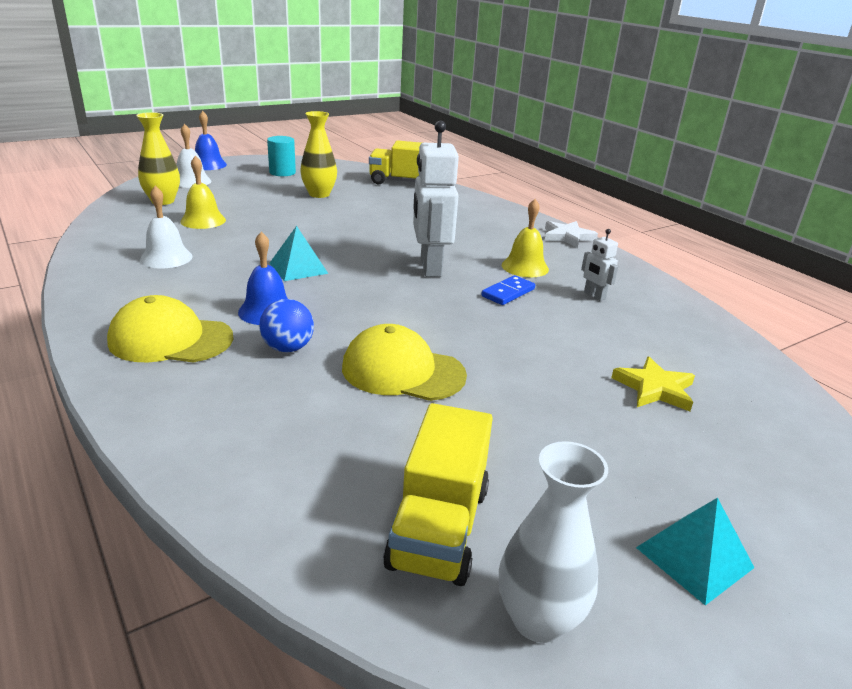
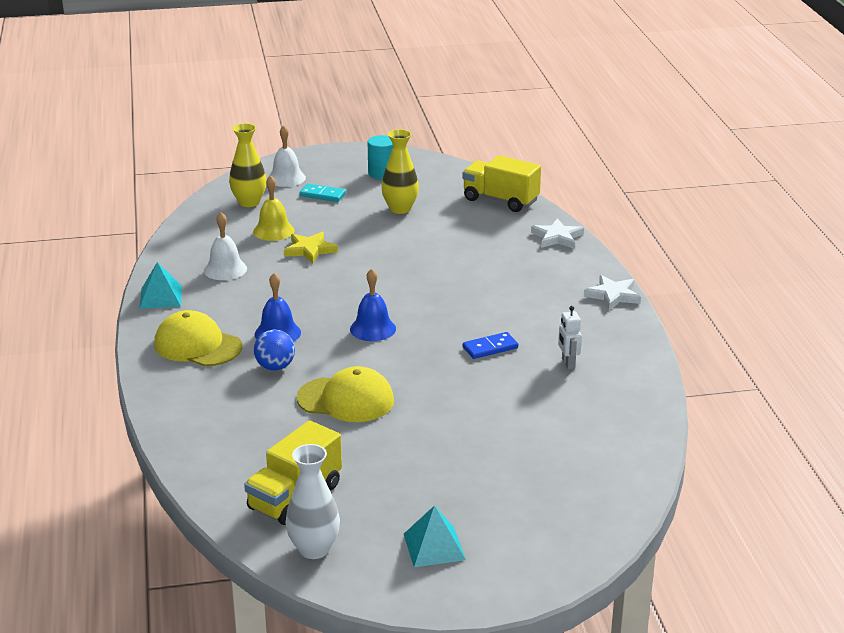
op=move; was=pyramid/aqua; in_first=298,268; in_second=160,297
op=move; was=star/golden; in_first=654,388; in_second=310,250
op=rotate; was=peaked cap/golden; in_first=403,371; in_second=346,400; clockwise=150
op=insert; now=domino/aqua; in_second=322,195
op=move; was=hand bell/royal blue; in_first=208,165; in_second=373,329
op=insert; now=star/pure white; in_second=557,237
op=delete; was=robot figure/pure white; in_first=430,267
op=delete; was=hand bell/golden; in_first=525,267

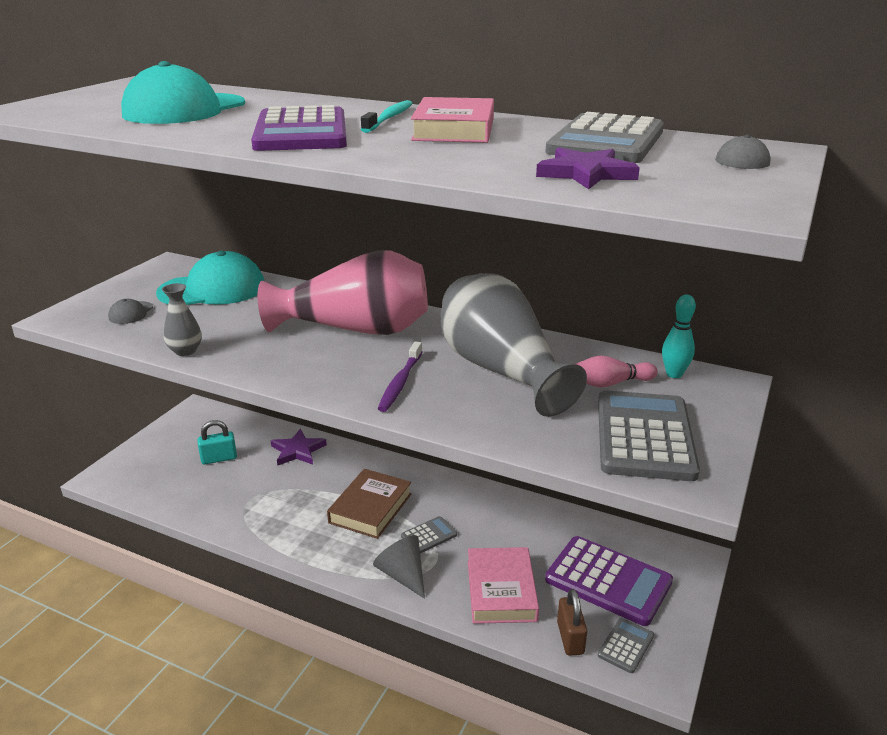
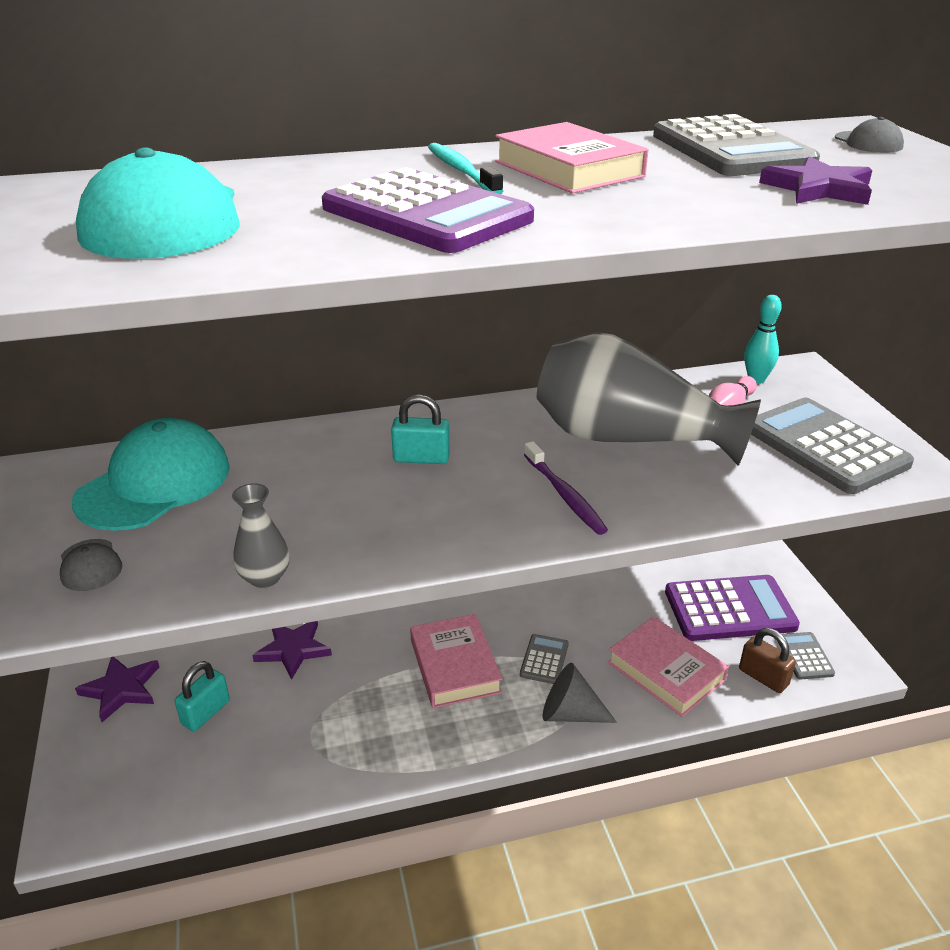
op=insert; now=star/purple; in_second=121,689
op=replace; was=flower vase/rose-pink; now=padlock/aqua; in_first=356,329; in_second=421,458
op=recolor; was=hardback/brown; now=hardback/rose-pink; in_first=370,508; in_second=454,666

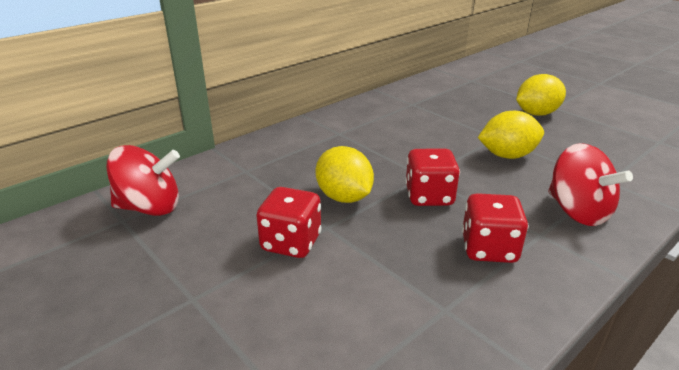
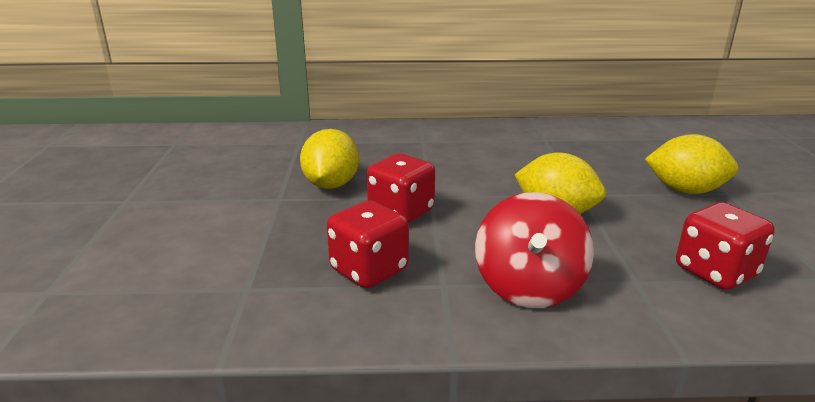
op=move; was=die/red; in_first=291,243; in_second=715,272
op=delete; was=toy top/red; in_first=150,207

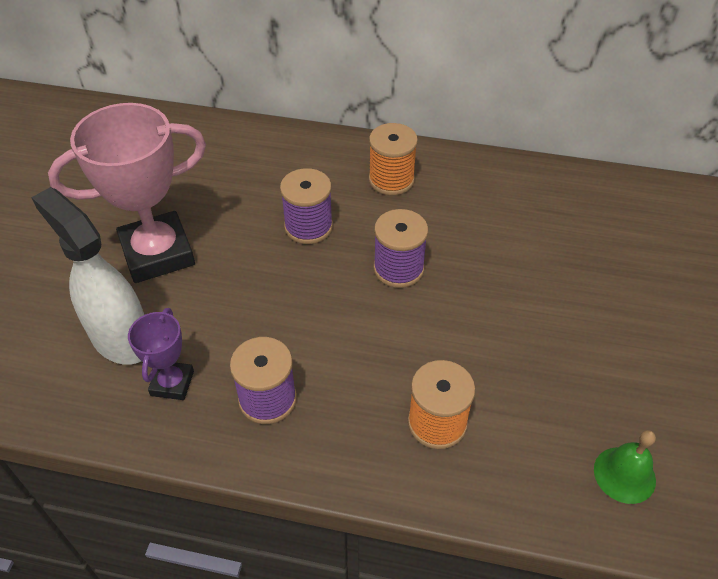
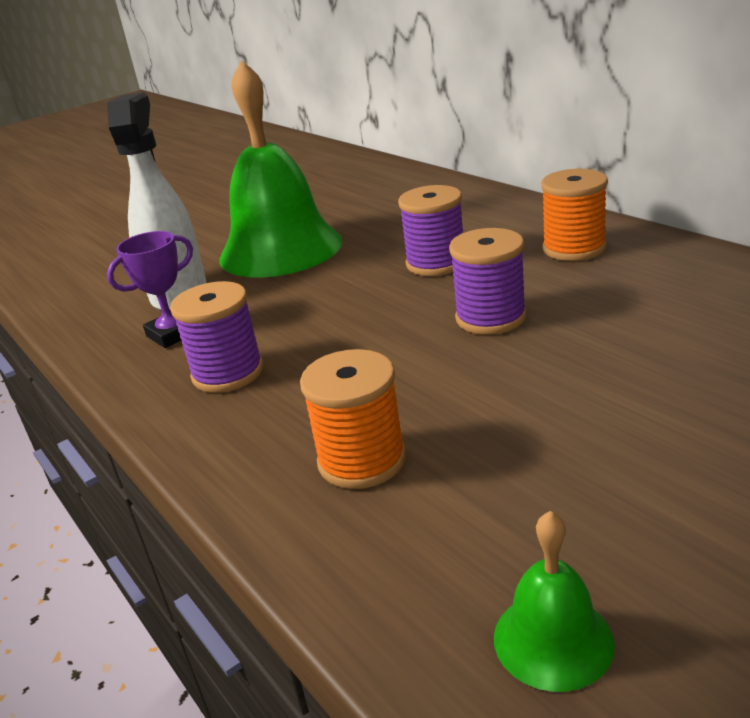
op=replace; was=award cup/rose-pink; now=hand bell/emerald; in_first=157,253; in_second=280,249

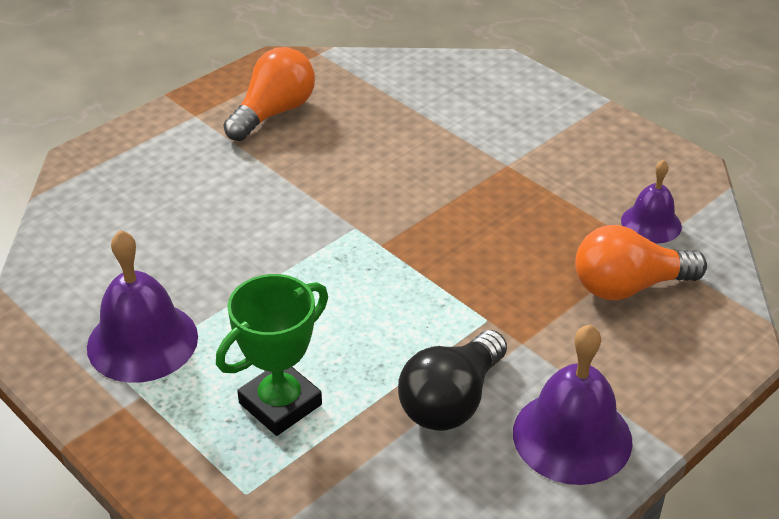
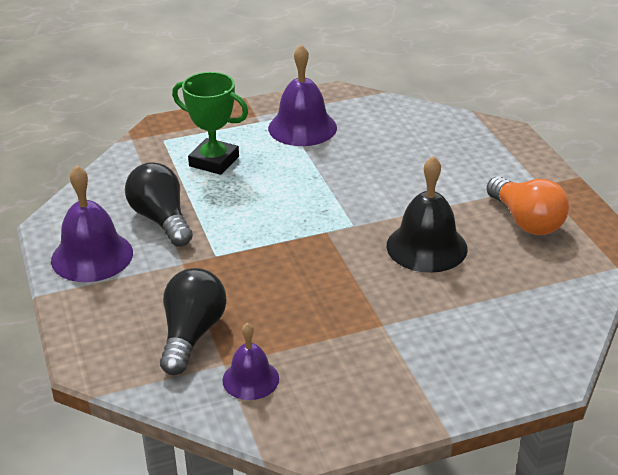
op=recolor; was=lightbulb/orange-coloured; now=lightbulb/black; in_first=628,286; in_second=192,334
op=rotate; was=award cup/emerald; in_first=280,404; in_second=214,161; clockwise=-45
op=insert; now=hand bell/black; in_second=426,247

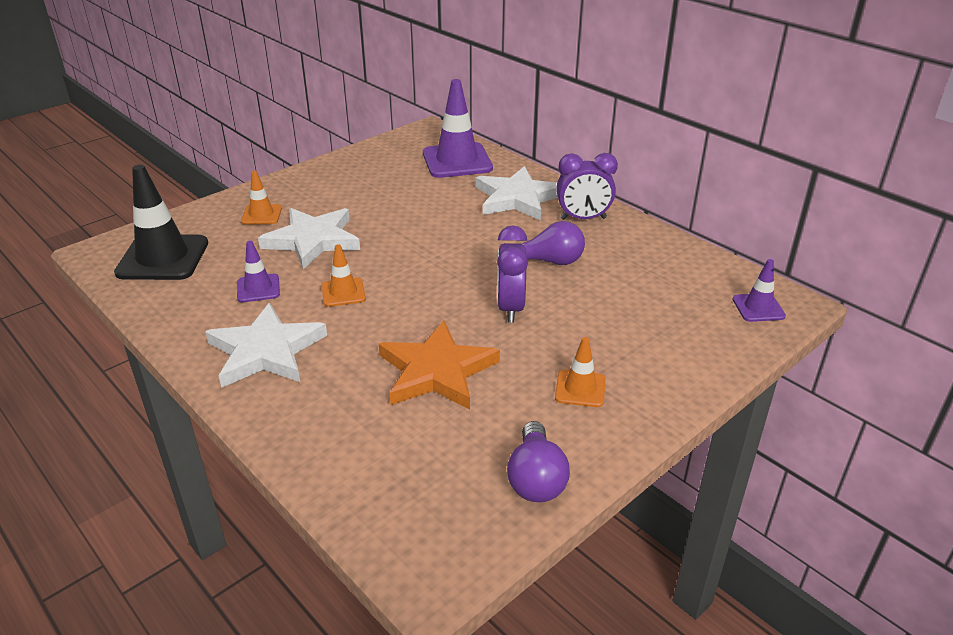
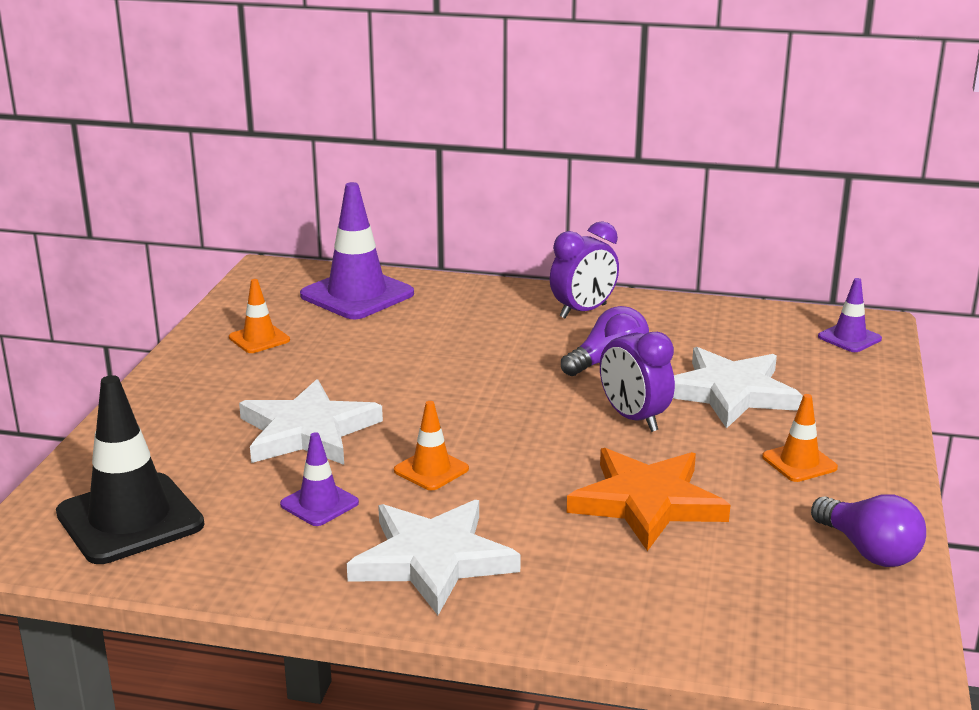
op=move; was=safety cone/orange-coloured; in_first=261,215; in_second=259,339
op=move; was=star/pure white; in_first=517,198; in_second=730,392

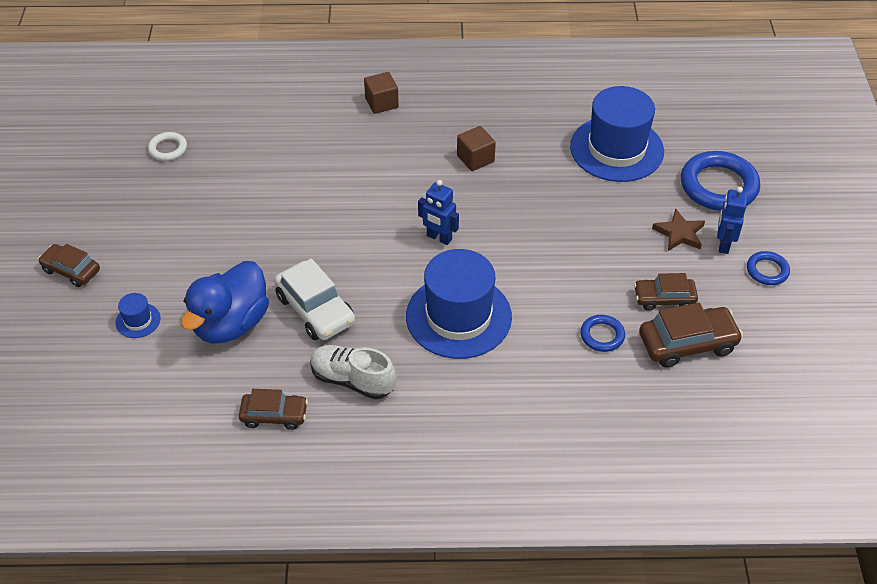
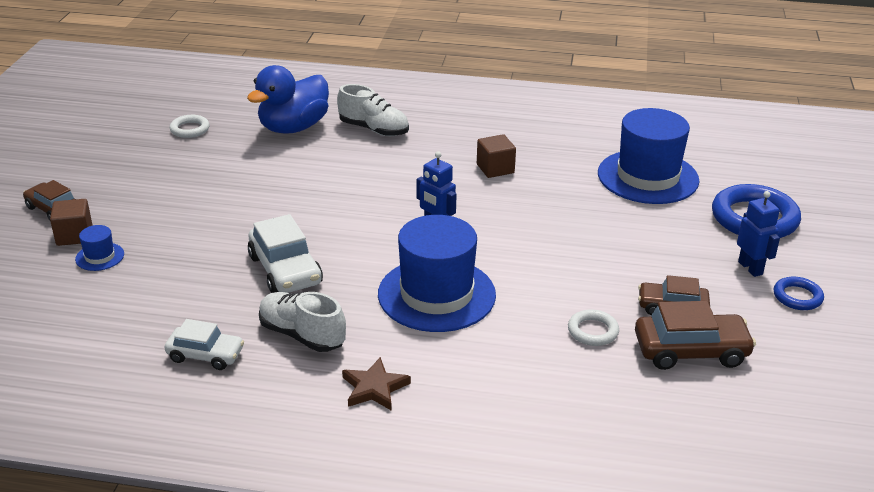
op=move; was=block/brown; in_first=381,103; in_second=74,235
op=recolor; was=automobile/brown; now=automobile/pure white; in_first=274,415; in_second=205,355
op=move; was=duck/royal blue; in_first=231,324; in_second=293,128
op=insert; now=sneaker/pure white; in_second=374,129
op=move; was=star/brown; in_first=679,233; in_second=374,388
op=recolor; was=ring/royal blue; now=ring/pure white; in_first=602,335; in_second=593,331
op=rotate; was=robot figure/royal blue; in_first=723,244; in_second=750,268; clockwise=135

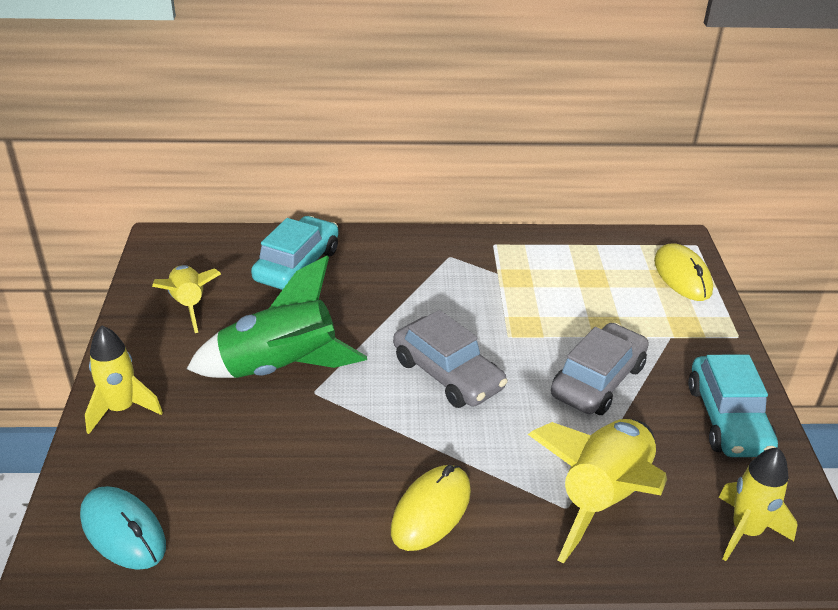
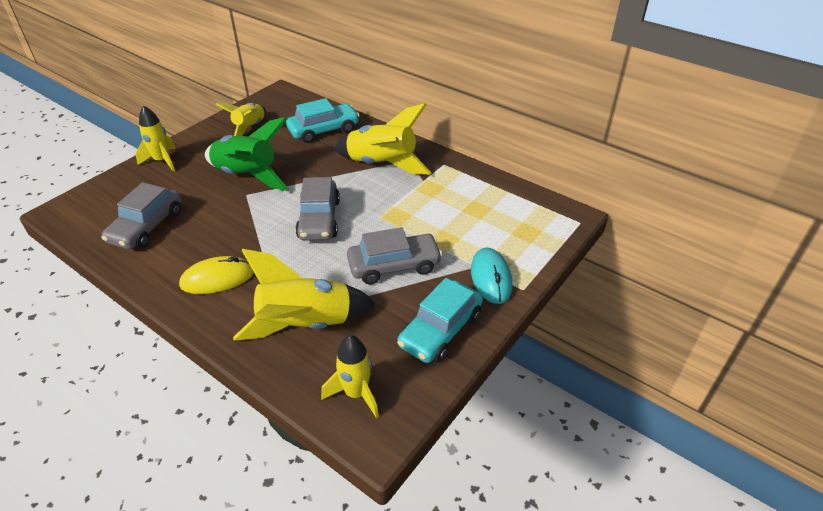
op=insert; now=automobile/ash-grey; in_second=147,226
op=insert; now=toy rocket/golden; in_second=382,164
op=move; was=computer mouse/aqua; in_first=123,531; in_second=491,278
op=delete; was=computer mouse/golden; in_first=682,276

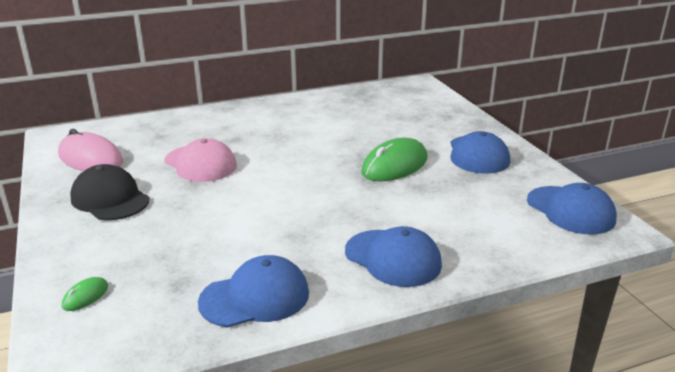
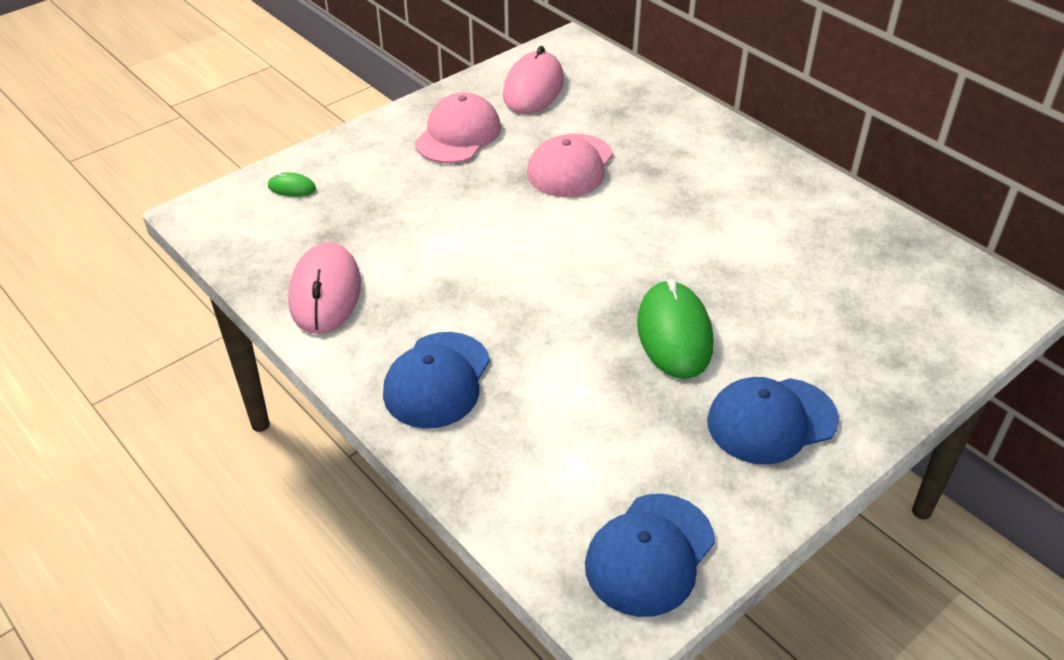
op=replace; was=peaked cap/royal blue; now=computer mouse/rose-pink; in_first=255,297; in_second=325,292
op=recolor; was=peaked cap/black; now=peaked cap/rose-pink; in_first=110,199; in_second=458,135
op=rotate; was=computer mouse/emerald; in_first=395,165; in_second=674,334; clockwise=60

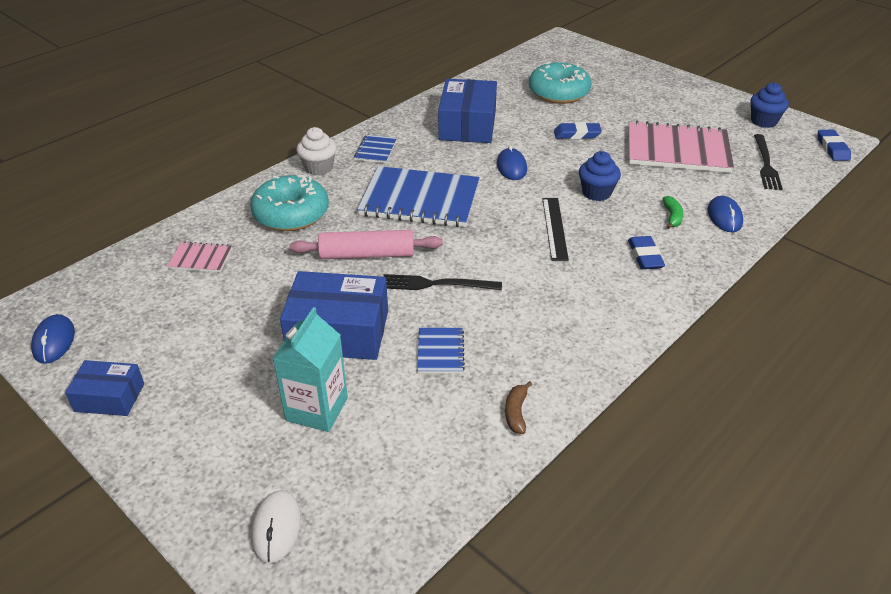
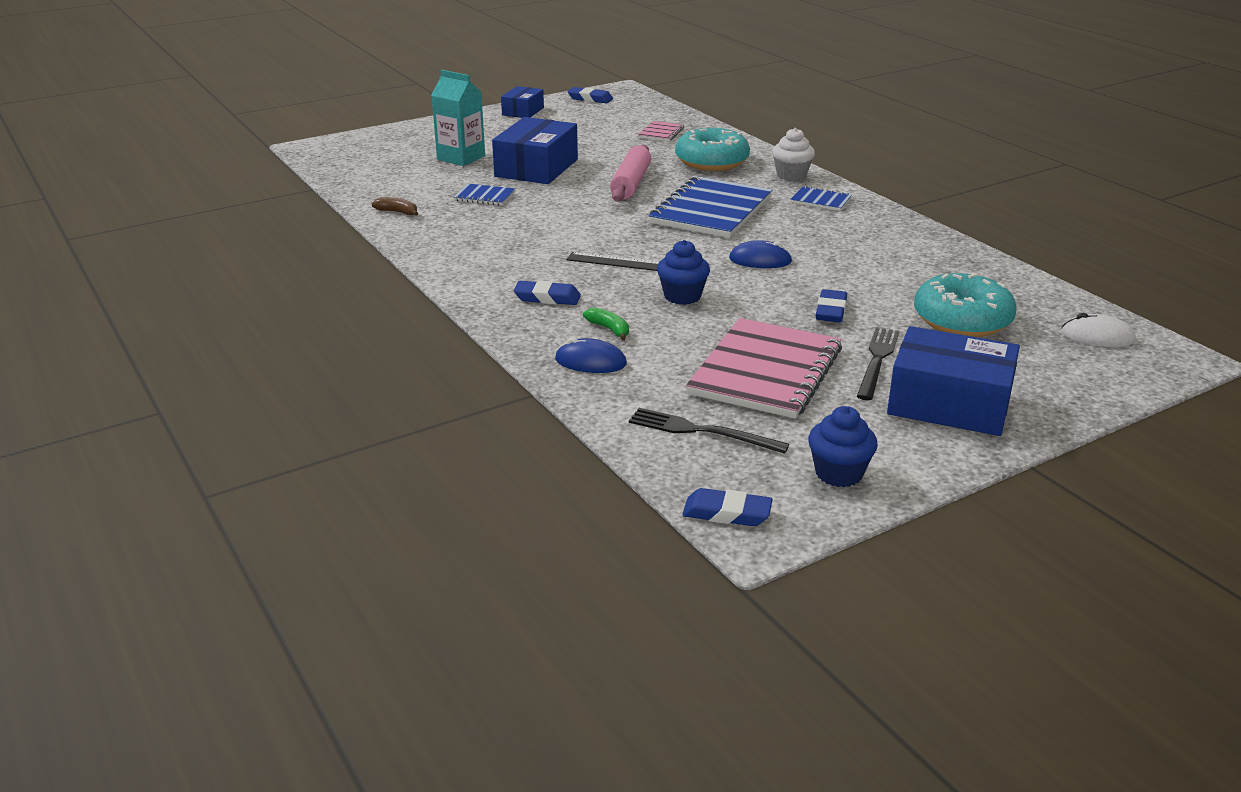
op=replace; was=computer mouse/royal blue; now=pencil eraser/royal blue; in_first=54,341; in_second=590,99
op=rotate; was=banana/emerald; in_first=672,217; in_second=609,329; clockwise=-150
op=move; was=dinner fork/black; in_first=436,284; in_second=877,360
op=move; was=parcel/royal blue; in_first=467,125; in_second=949,403
op=move; was=computer mouse/pure white; in_first=276,528; in_second=1097,336

